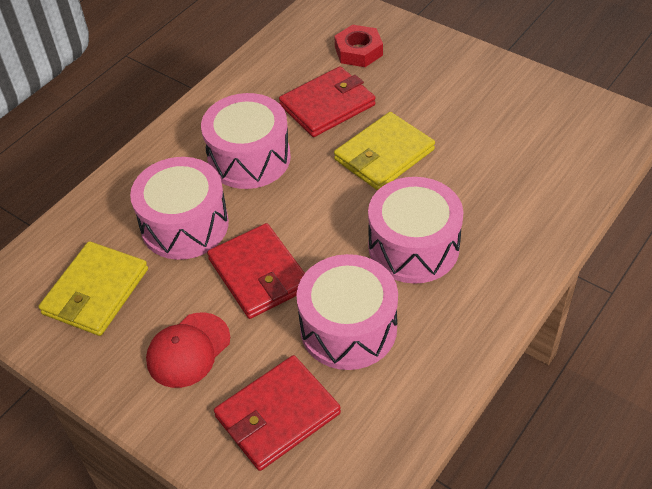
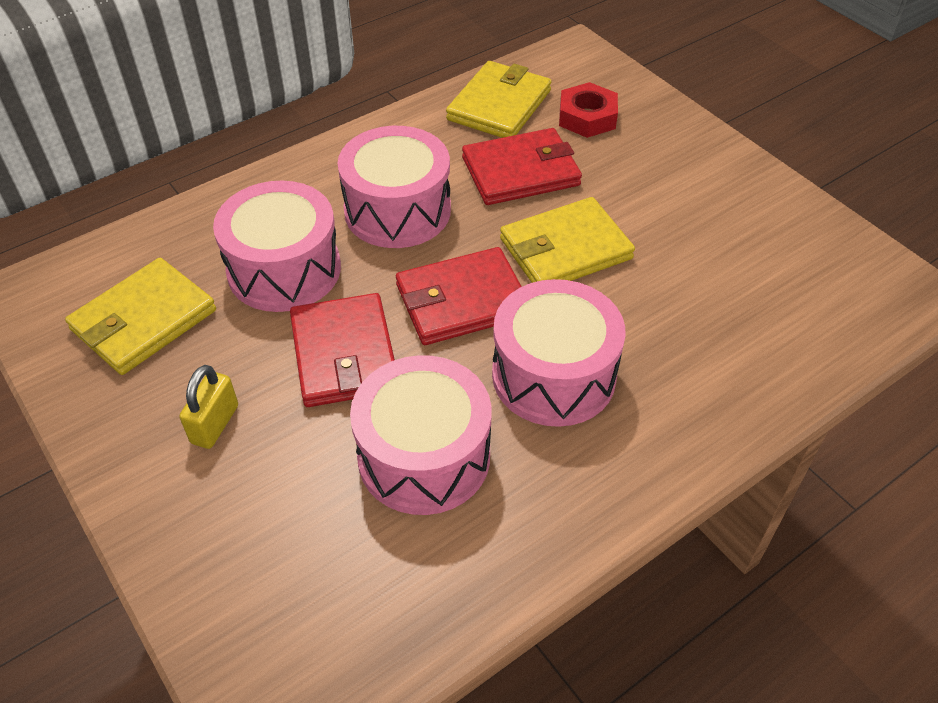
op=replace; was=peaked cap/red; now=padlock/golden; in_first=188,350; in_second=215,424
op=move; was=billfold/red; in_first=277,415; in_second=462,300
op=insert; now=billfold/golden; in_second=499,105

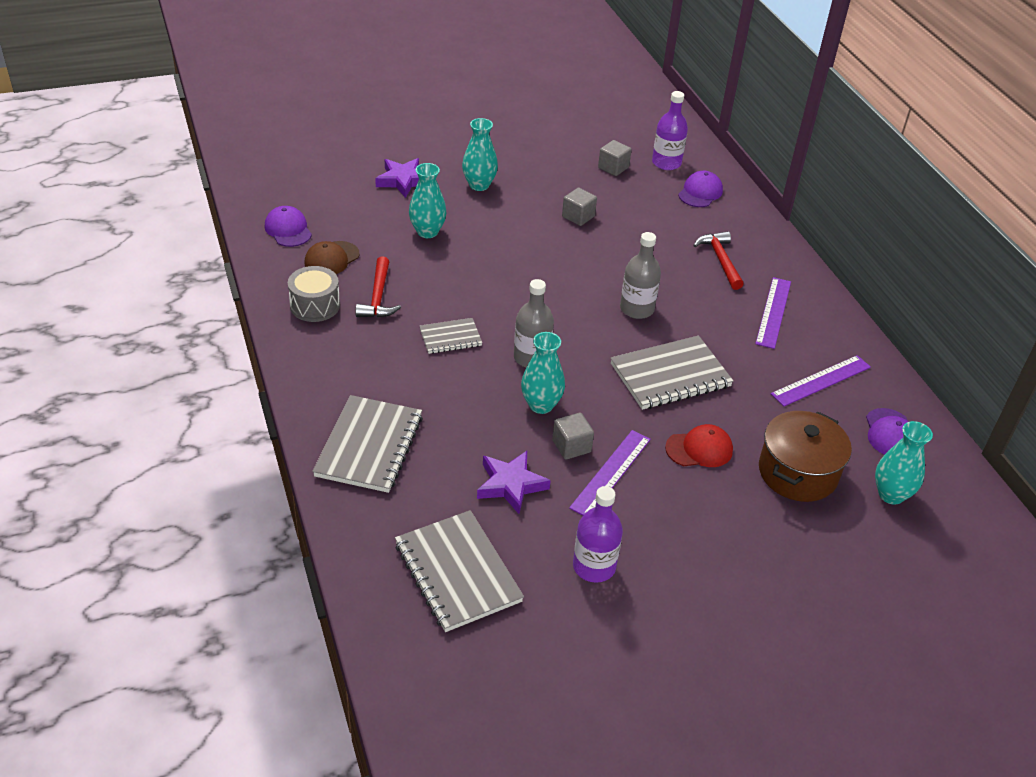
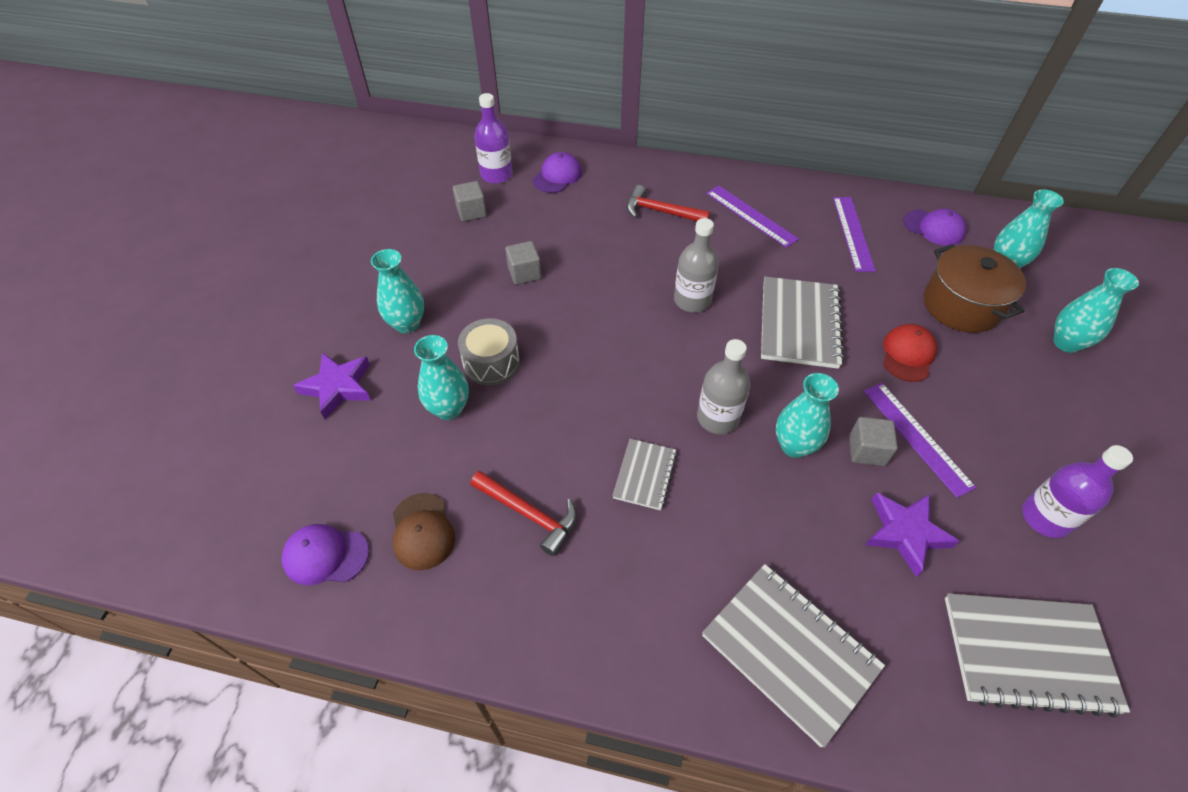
op=move; was=toy drum/ash-grey; in_first=315,305; in_second=491,363
op=rotate; was=peaked cap/purple; in_first=700,192; in_second=557,176; clockwise=60
op=insert; now=flower vase/aqua; in_second=1066,343

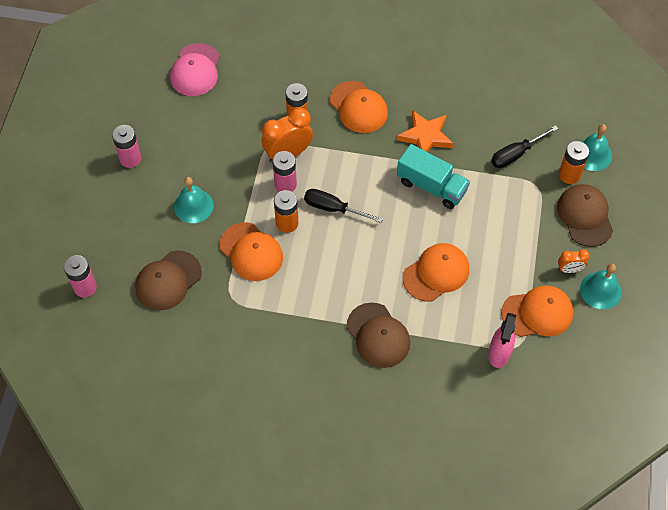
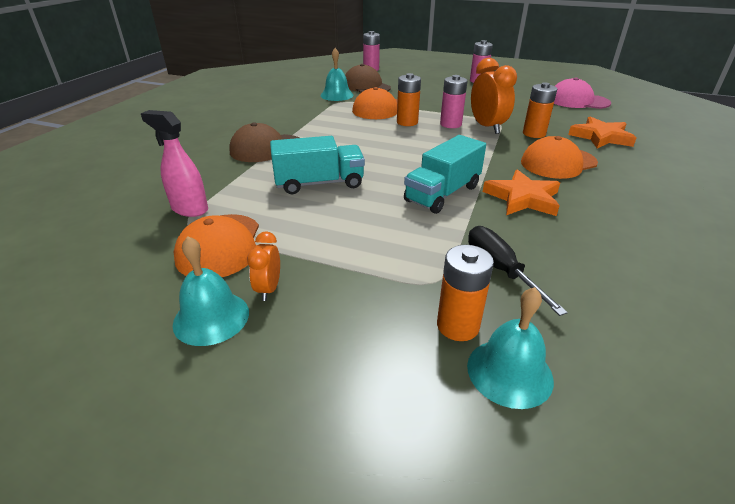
op=replace; was=peaked cap/orange-coloured; now=lorry/aqua; in_first=436,273; in_second=319,183
op=move; was=hand bell/aqua; in_first=193,206; in_second=337,95
op=insert; now=star/orange-coloured; in_second=601,137
op=delete; was=flat screwdriver/black; in_first=333,208
op=delete; was=peaked cap/brown; in_first=585,216

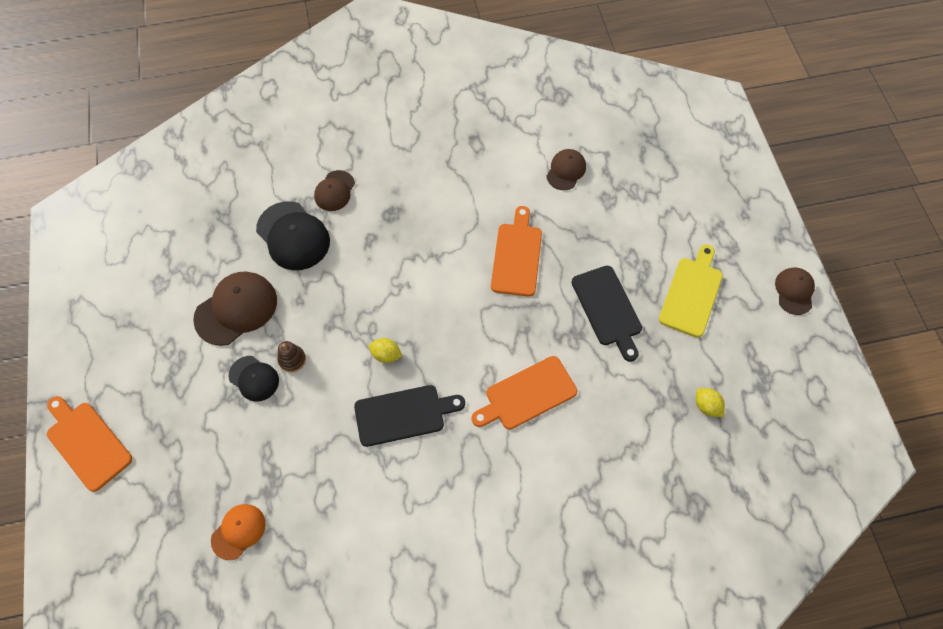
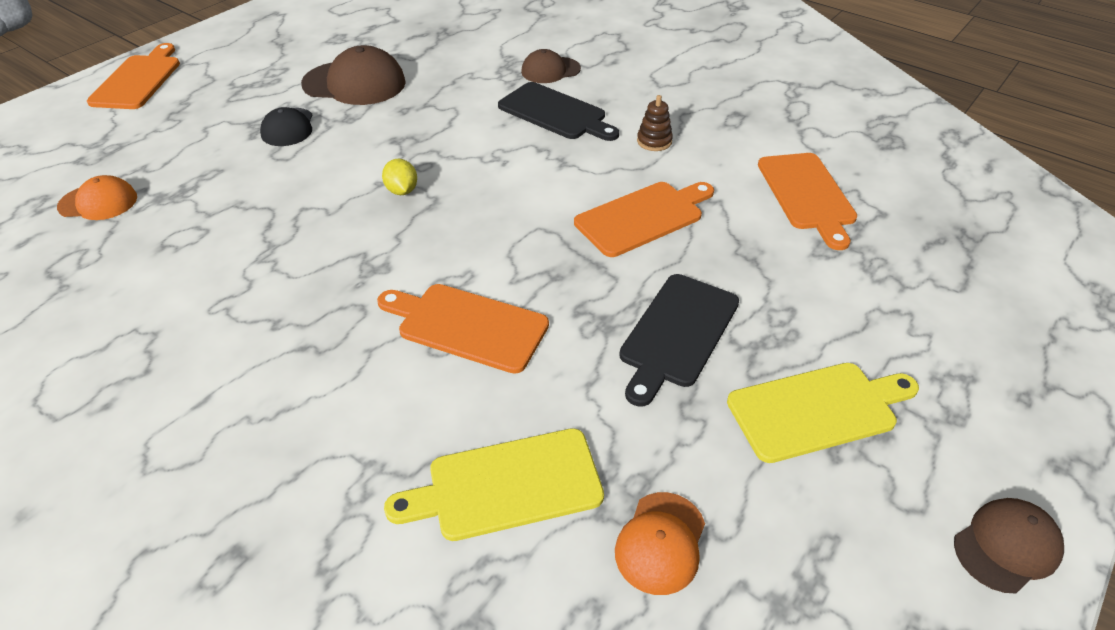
op=insert; now=bread board/golden; in_second=506,485
op=move; was=bread board/black; in_first=403,414; in_second=555,113
op=replace; was=lemon/golden; now=peaked cap/orange-coloured; in_first=706,406; in_second=660,543
op=move; was=stacking rings/brown; in_first=292,359; in_second=654,141
op=replace; was=peaked cap/brown; now=bread board/orange-coloured; in_first=566,170; in_second=807,195
op=delete; was=peaked cap/black; in_first=293,236

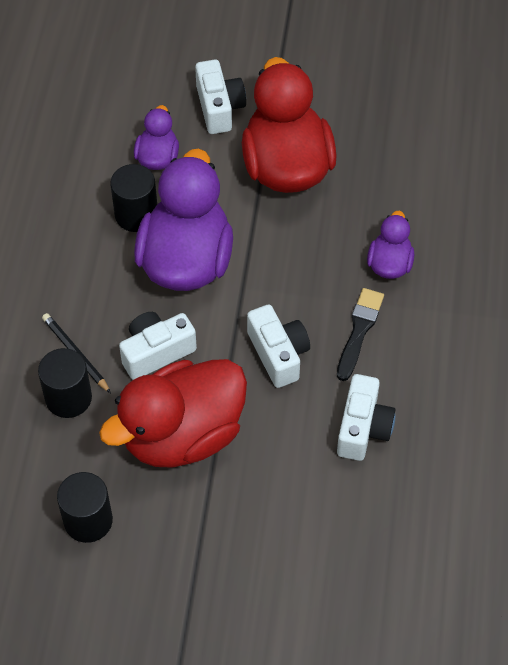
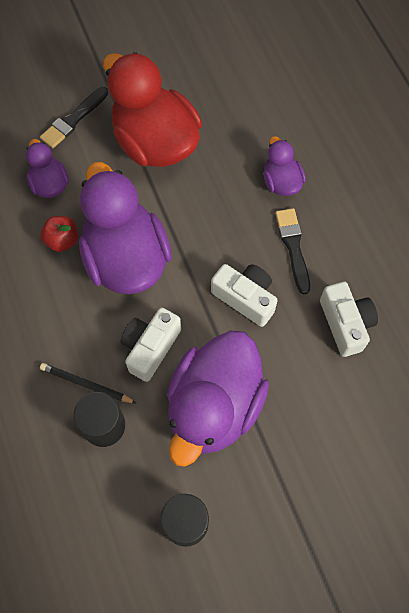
op=replace; was=photo camera/pure white; now=paint brush/black; in_first=219,107; in_second=73,120
op=replace; was=solid cylinder/black; now=apple fruit/red; in_first=136,215; in_second=62,240
op=recolor; was=duck/red; now=duck/purple; in_first=182,434; in_second=214,405

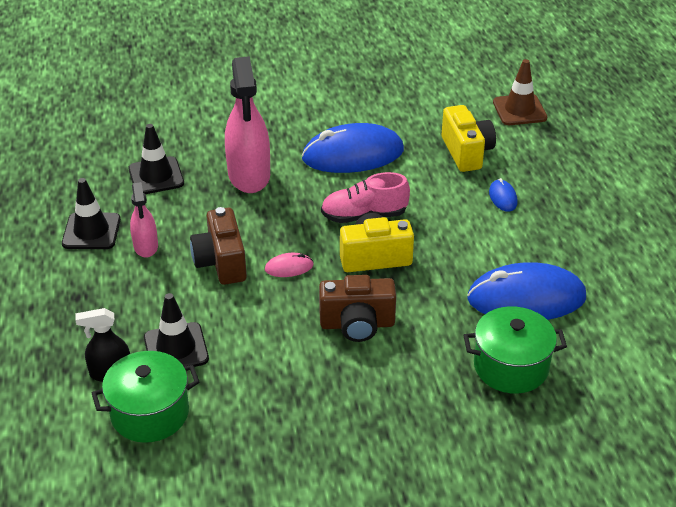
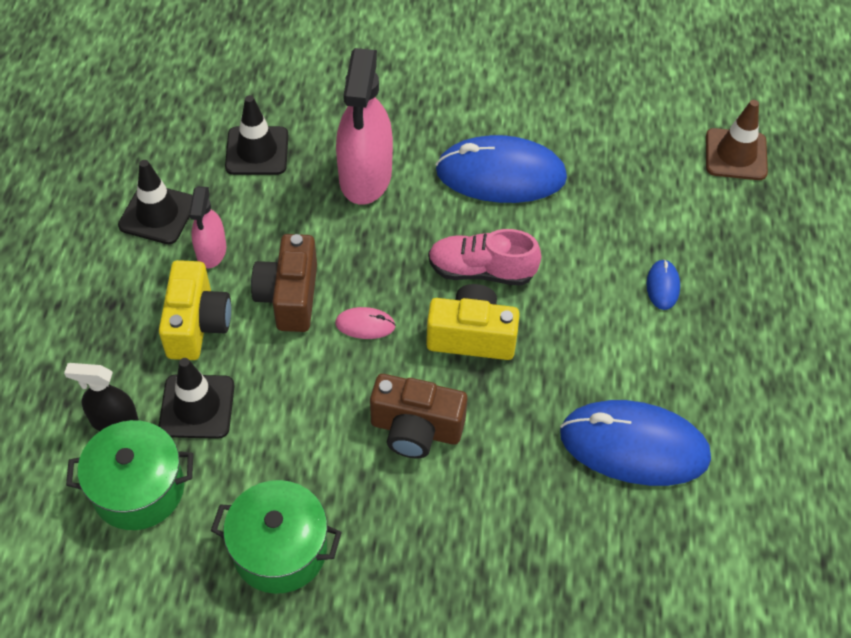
op=move; was=photo camera/golden; in_first=466,152; in_second=197,325
op=move; was=cooking pot/emerald; in_first=511,366; in_second=280,550

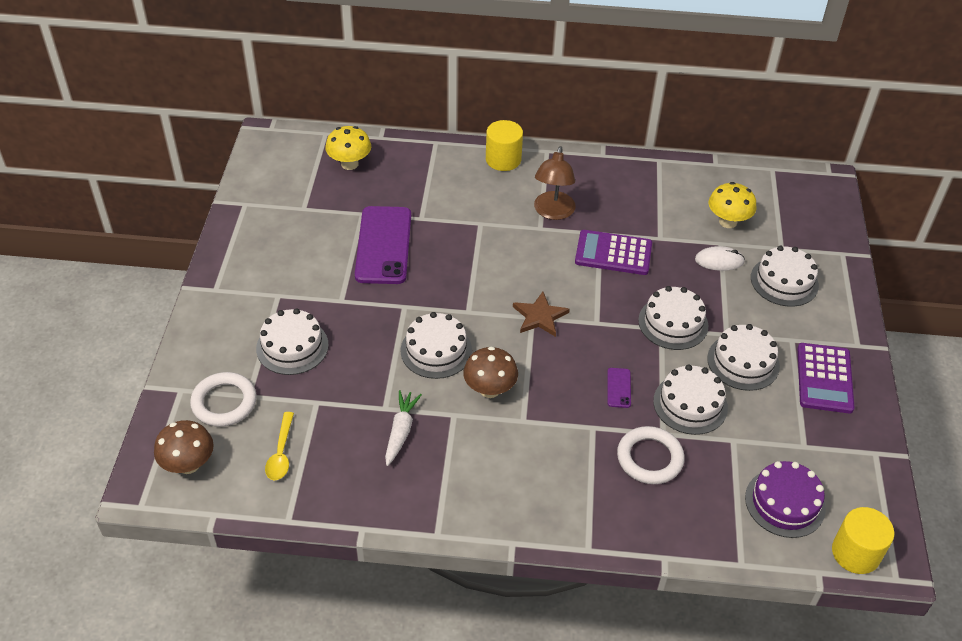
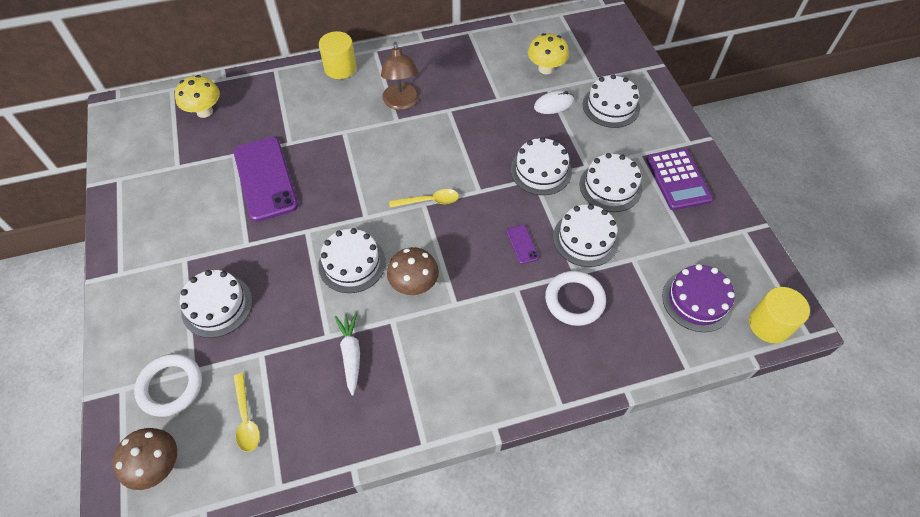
op=replace; was=star/brown; now=tablespoon/golden; in_first=540,316; in_second=429,201
op=delete; was=adding machine/purple; in_first=613,253

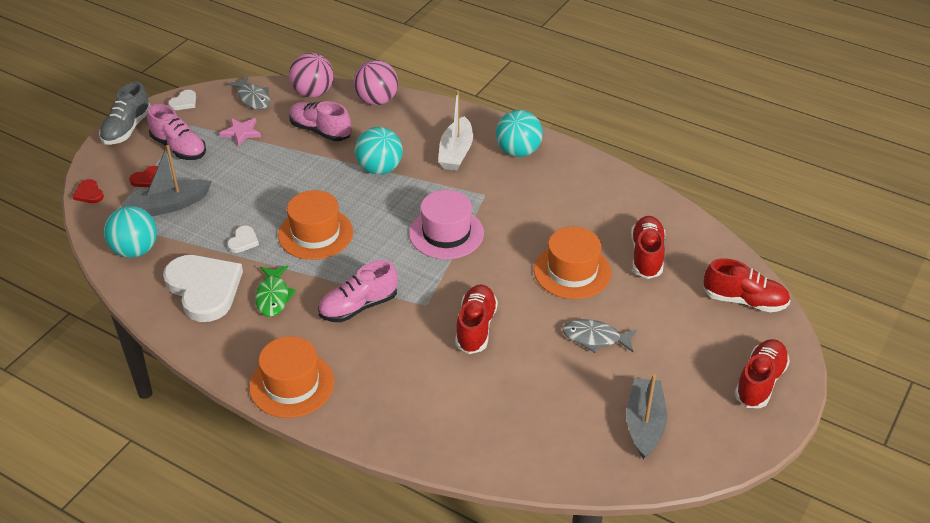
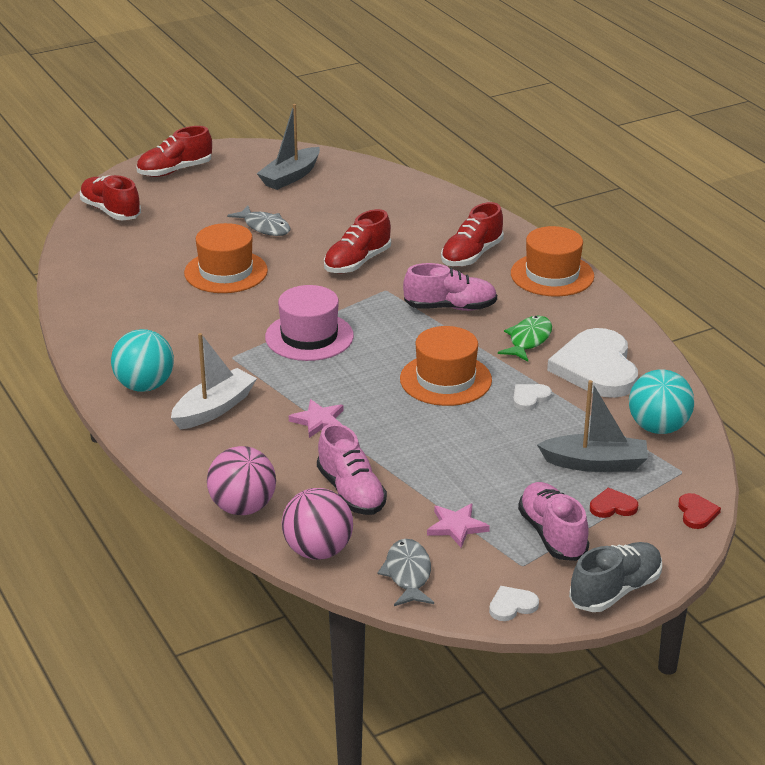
op=replace; was=sphere/aqua; now=star/rose-pink; in_first=379,169; in_second=319,421
op=move; was=sneaker/red; in_first=646,256; in_second=472,255

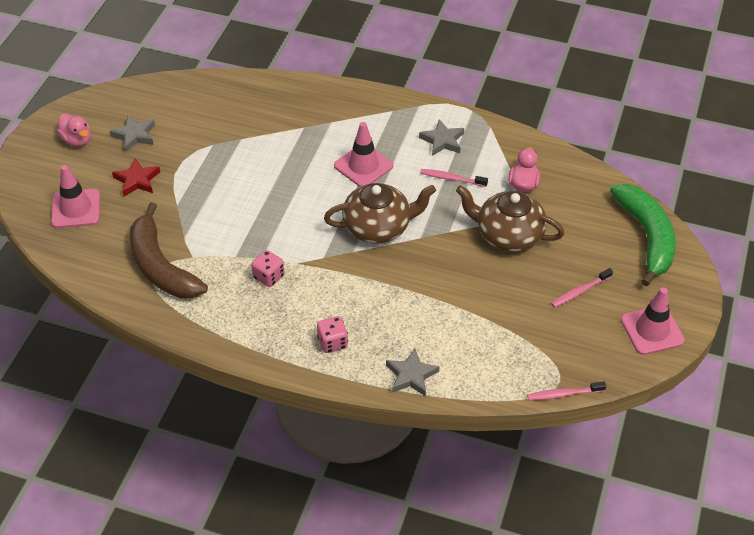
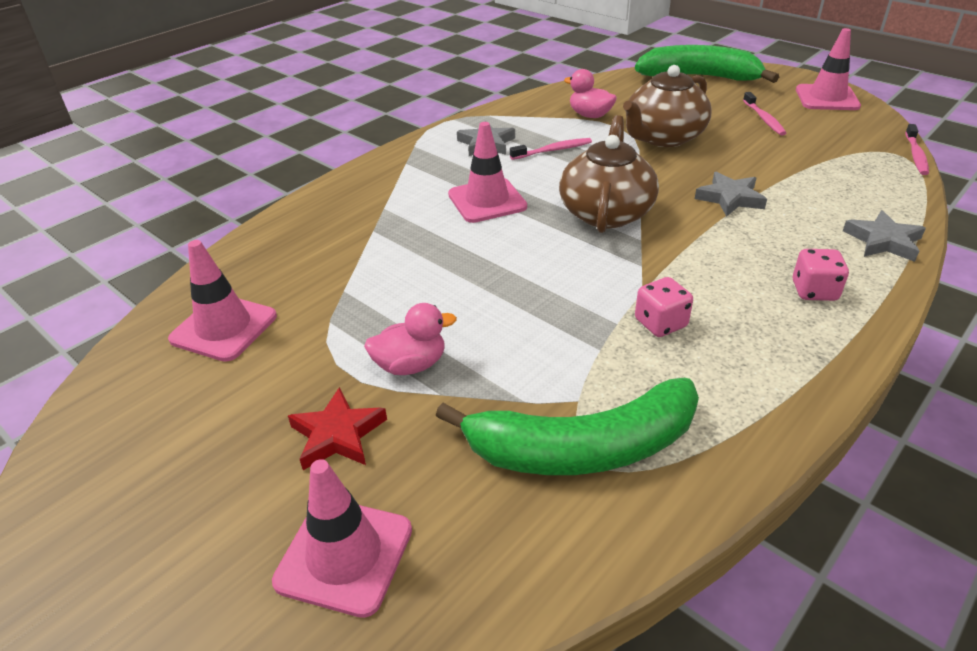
op=insert; now=safety cone/rose-pink; in_second=224,328
op=move; was=duck/rose-pink; in_first=77,140; in_second=411,365
op=recolor; was=banana/brown; now=banana/emerald; in_first=161,266; in_second=582,448
op=rotate; was=dental brush/rose-pink; in_first=451,179; in_second=553,150; clockwise=-150
op=move; was=star/ash-grey; in_first=134,135; in_second=730,198

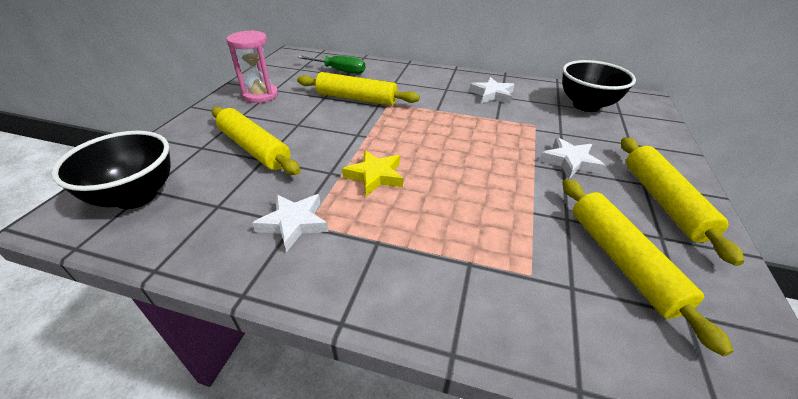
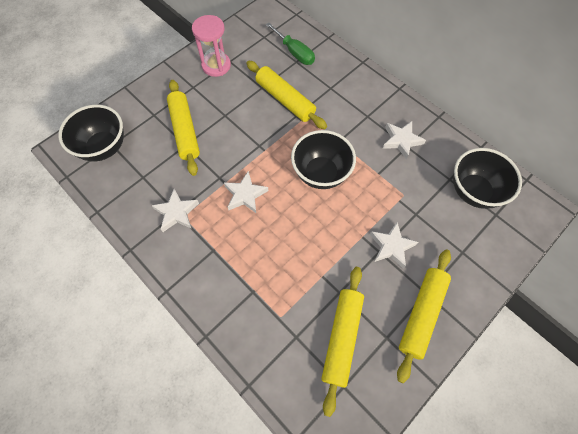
op=recolor; was=star/golden; now=star/pure white; in_first=375,176; in_second=245,194
op=insert; now=bowl/black; in_second=321,173

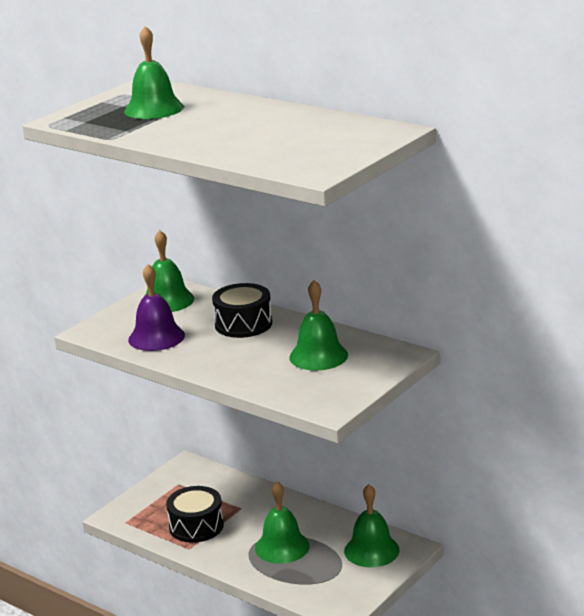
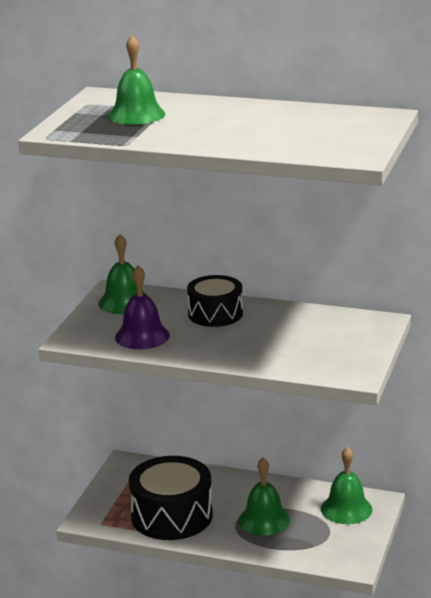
op=resize; was=toy drum/black; in_first=196,526; in_second=171,515; ratio=1.54
op=delete; was=hand bell/emerald; in_first=318,356

